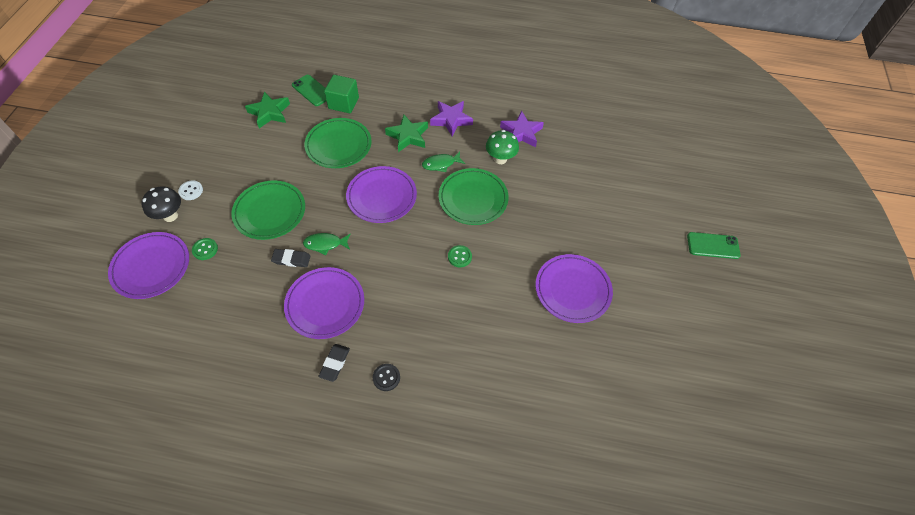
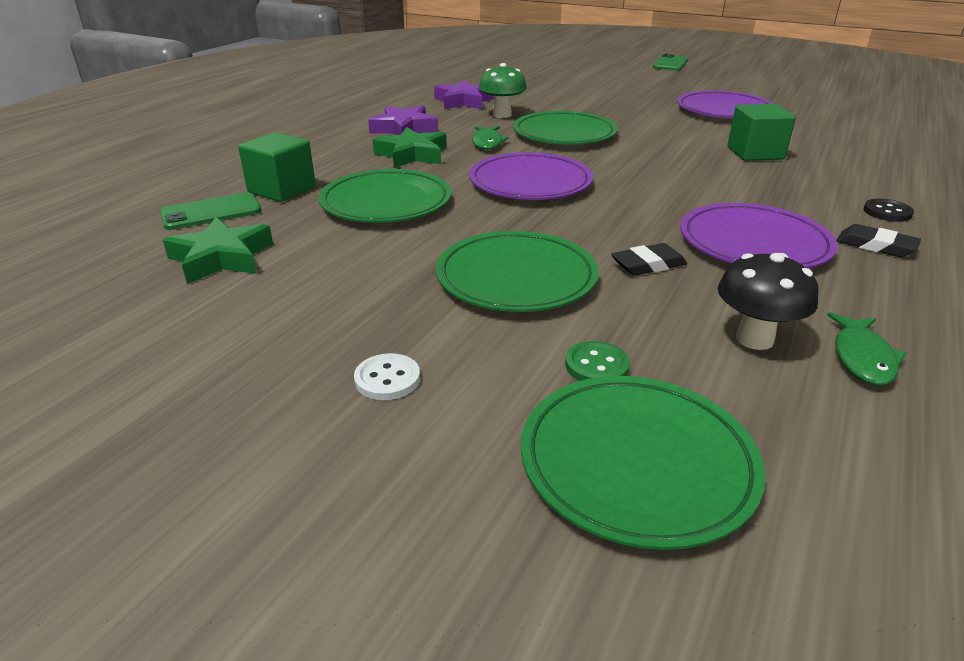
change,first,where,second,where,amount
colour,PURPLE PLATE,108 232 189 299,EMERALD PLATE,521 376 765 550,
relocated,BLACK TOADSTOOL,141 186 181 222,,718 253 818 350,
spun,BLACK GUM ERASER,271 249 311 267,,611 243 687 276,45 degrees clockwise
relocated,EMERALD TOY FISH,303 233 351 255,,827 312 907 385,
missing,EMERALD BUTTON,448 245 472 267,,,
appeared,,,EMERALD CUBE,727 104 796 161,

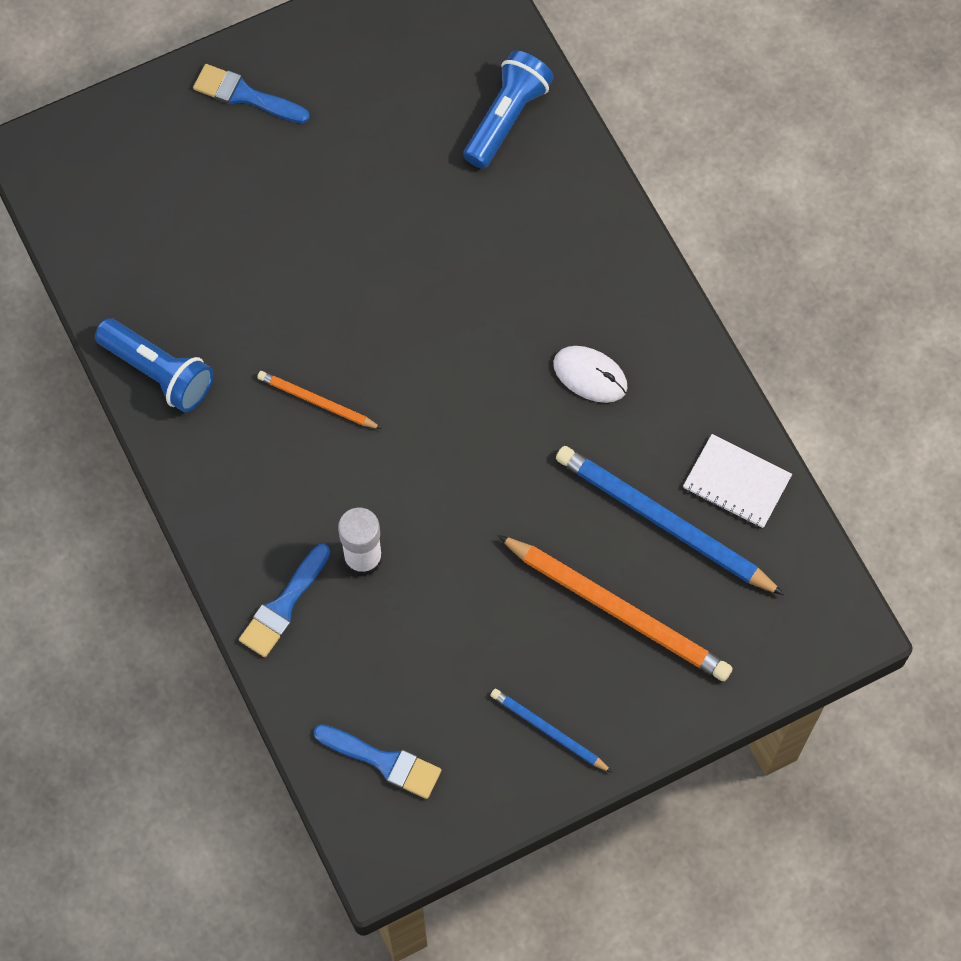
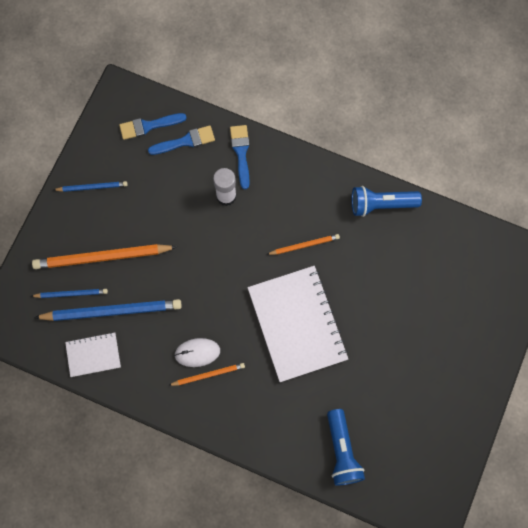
change,first,where,second,where,amount
relocated,ROYAL BLUE BRUSH,193 64 309 123,,148 125 215 155,
appeared,,,ROYAL BLUE LEAD PENCIL,31 289 108 298,
appeared,,,BRIGHT ORANGE LEAD PENCIL,168 363 245 386,
appeared,,,WHITE NOTEPAD,248 266 348 382,

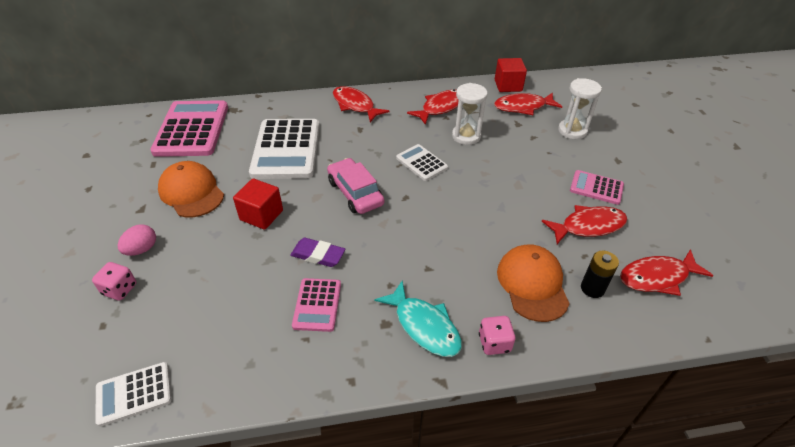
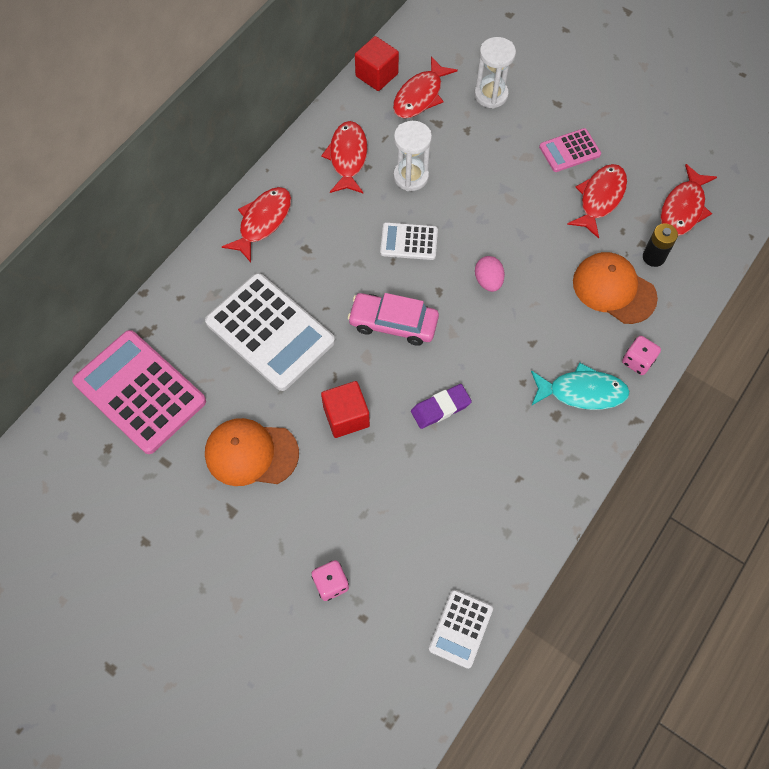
change,first,where,second,where,amount
relocated,ROSE-PINK TOY EGG,117 224 156 256,,475 256 505 292,
missing,ROSE-PINK ADDING MACHINE,292 278 341 332,,,
spun,SCARLET TOY FISH,333 86 389 122,,222 187 291 262,120 degrees clockwise

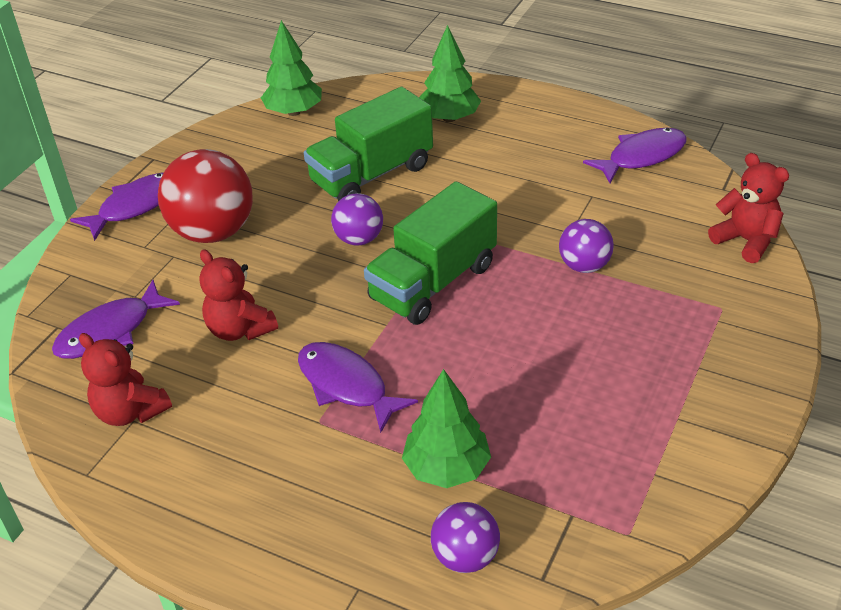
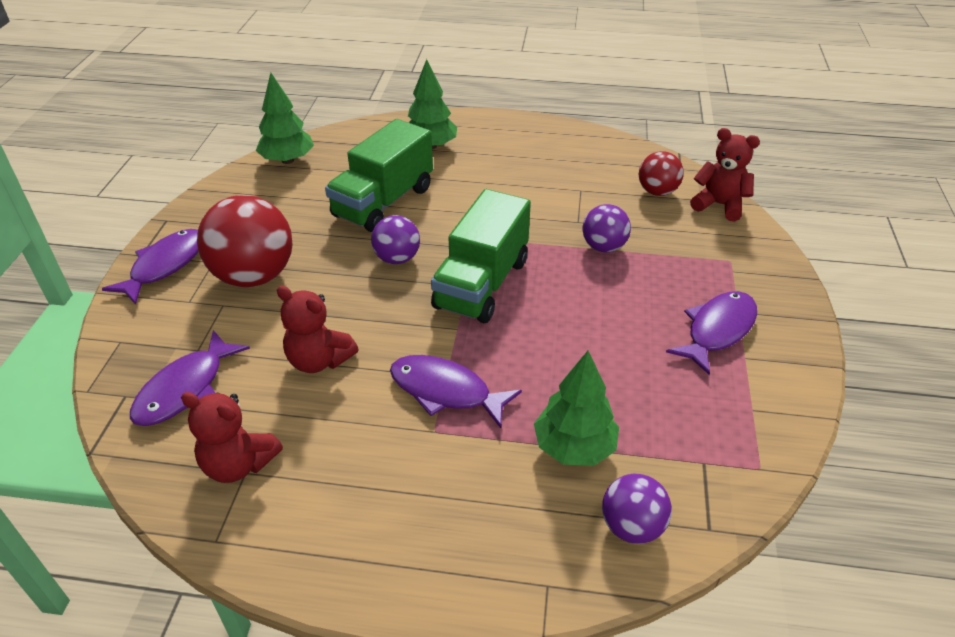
change,first,where,second,where,amount
relocated,PURPLE TOY FISH,583 128 687 184,,666 291 757 375,
appeared,,,SCARLET BALL,639 151 684 196,

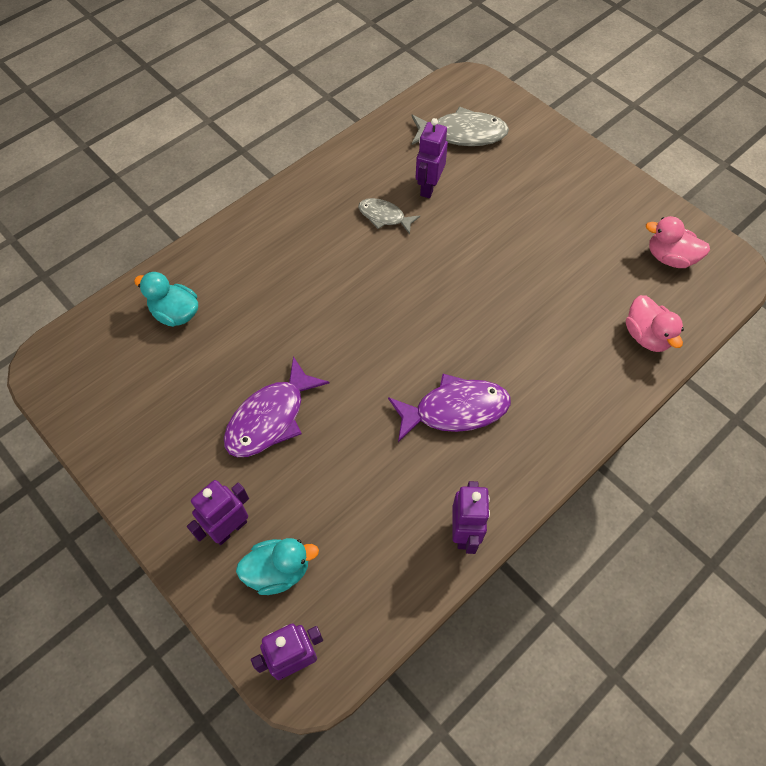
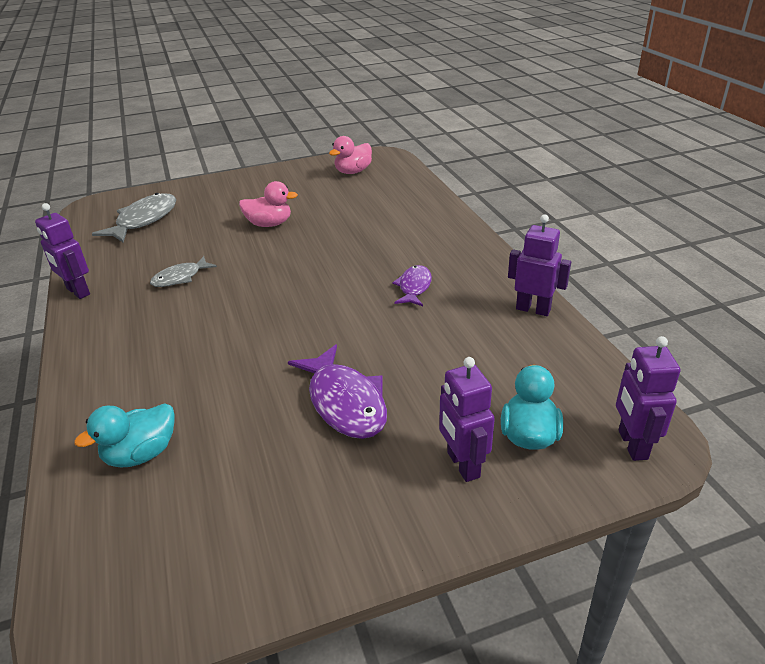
change,first,where,second,where,amount
size,PURPLE TOY FISH,388 374 511 442,,392 265 432 306,x0.60
relocated,PURPLE ROBOT FIGURE,416 118 448 198,,35 203 90 299,
relocated,ROSE-PINK RUBBER DUCK,626 295 684 352,,239 181 298 227,

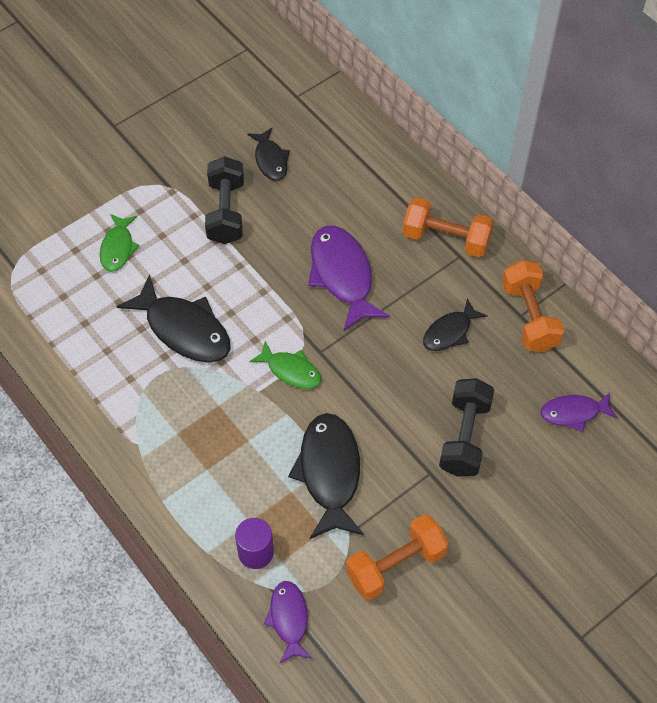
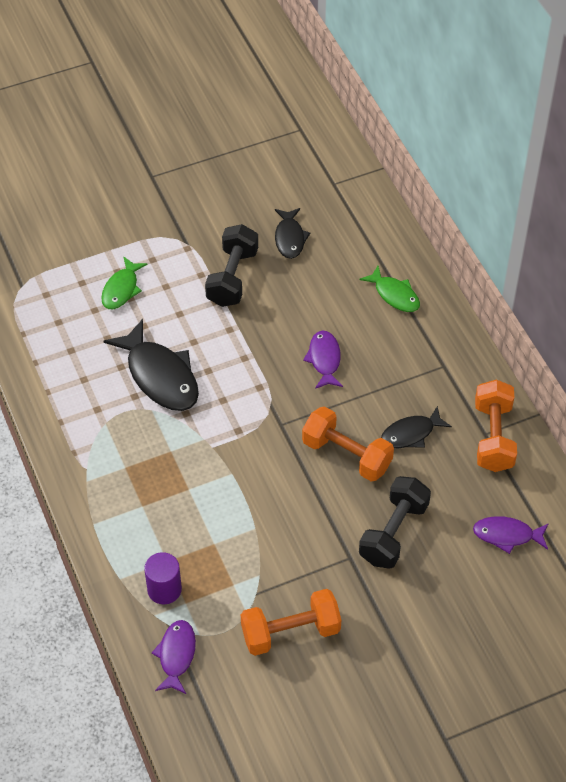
change,first,where,second,where,amount
relocated,EMERALD TOY FISH,249 341 321 389,,359 266 420 312,
missing,BLACK TOY FISH,288 413 364 539,,,
size,PURPLE TOY FISH,308 226 390 331,,303 330 343 389,x0.58
relocated,BRIGHT ORANGE FREE WEIGHT,403 197 494 257,,302 406 394 482,

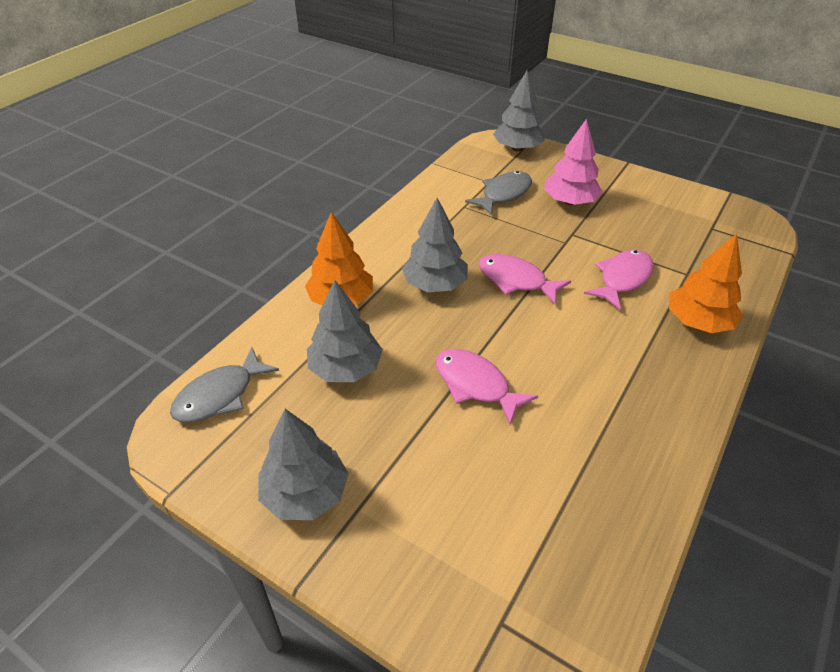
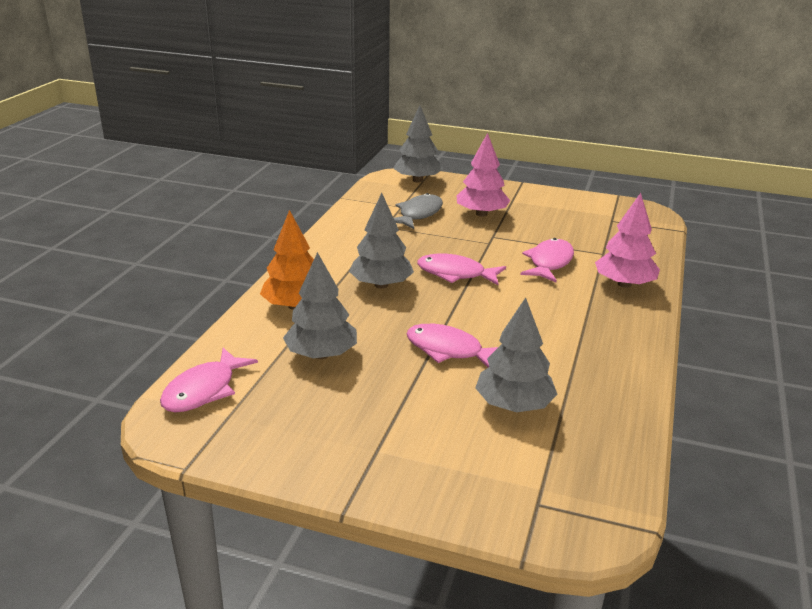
change,first,where,second,where,amount
colour,GREY TOY FISH,170 347 279 423,ROSE-PINK TOY FISH,160 348 258 412,
relocated,GREY TOY TREE,258 409 349 520,,475 297 557 412,
colour,BRIGHT ORANGE TOY TREE,669 234 743 333,ROSE-PINK TOY TREE,595 193 660 288,

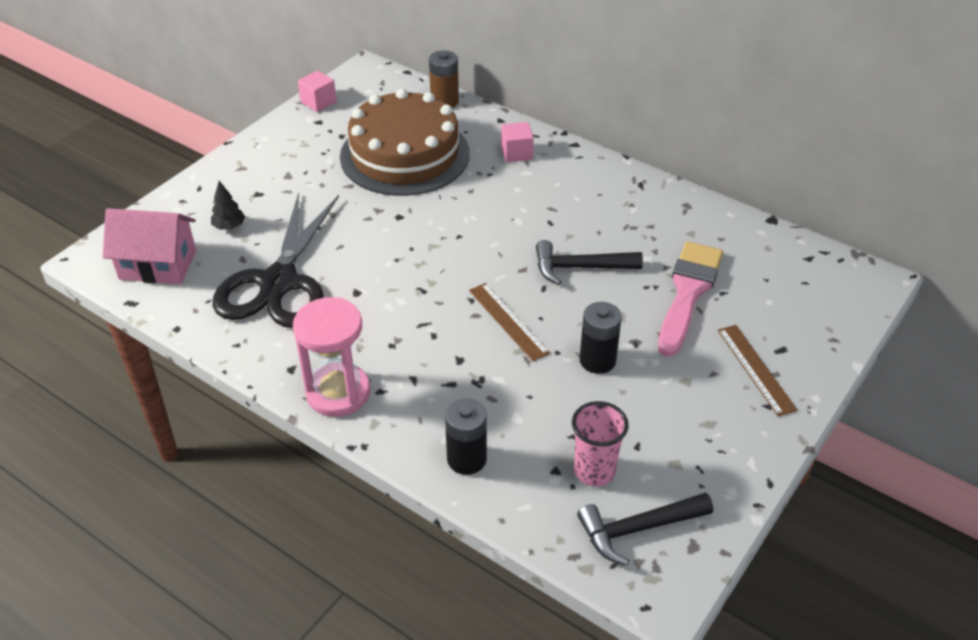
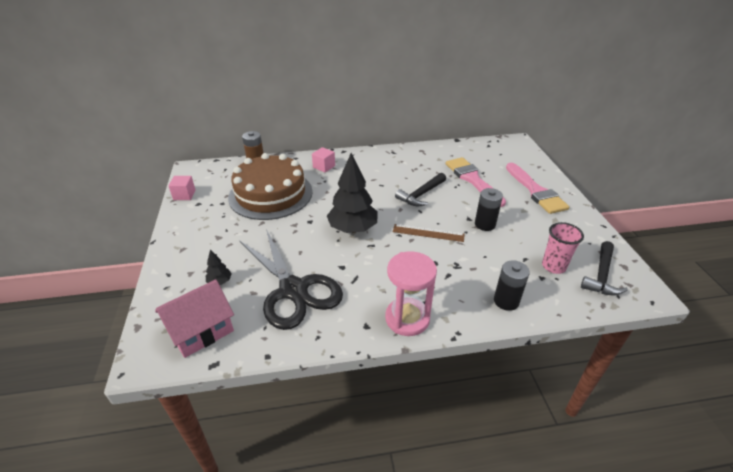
change,first,where,second,where,amount
exchanged,BROWN MEASURING STICK,718 325 797 416,ROSE-PINK BRUSH,506 163 569 214,
appeared,,,BLACK TOY TREE,327 153 378 233,

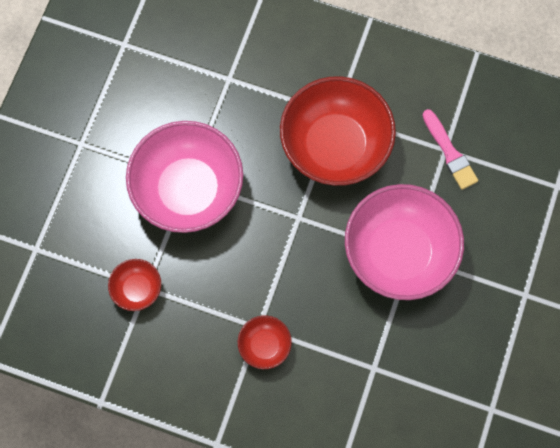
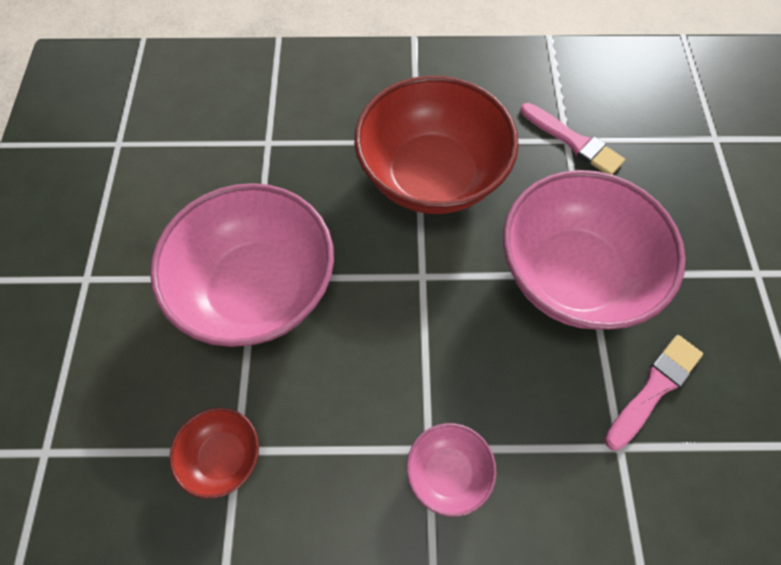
change,first,where,second,where,amount
colour,SCARLET BOWL,238 315 292 369,ROSE-PINK BOWL,407 423 496 517,
appeared,,,ROSE-PINK BRUSH,604 335 703 451,

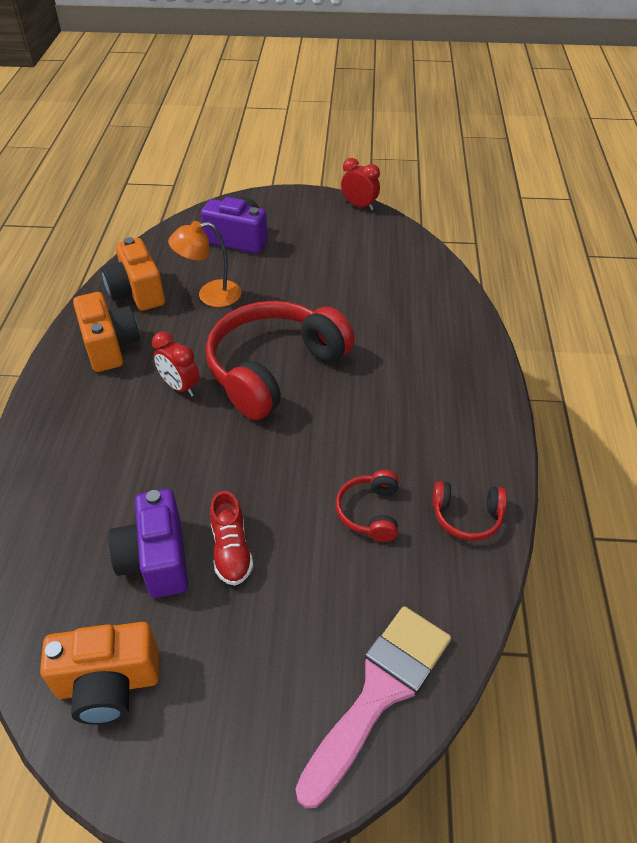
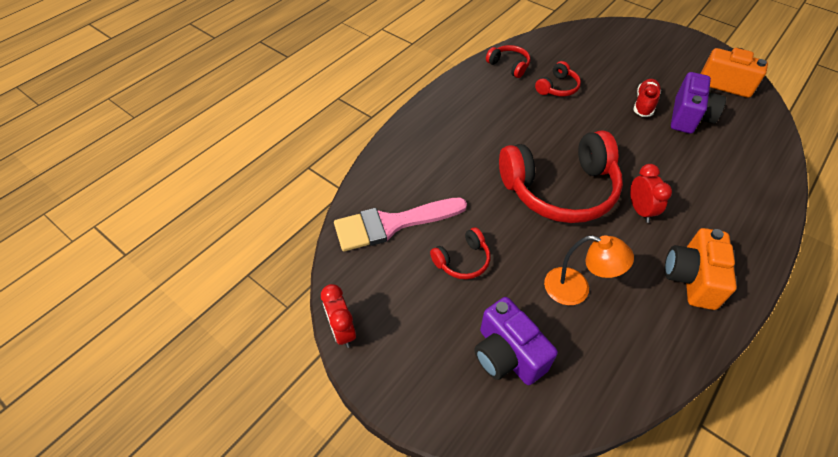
change,first,where,second,where,amount
missing,BRIGHT ORANGE COMPACT CAMERA,101 237 165 311,,,
relocated,ROSE-PINK BRUSH,296 606 451 808,,334 197 467 252,
appeared,,,SCARLET HEADPHONES,430 227 491 279,

